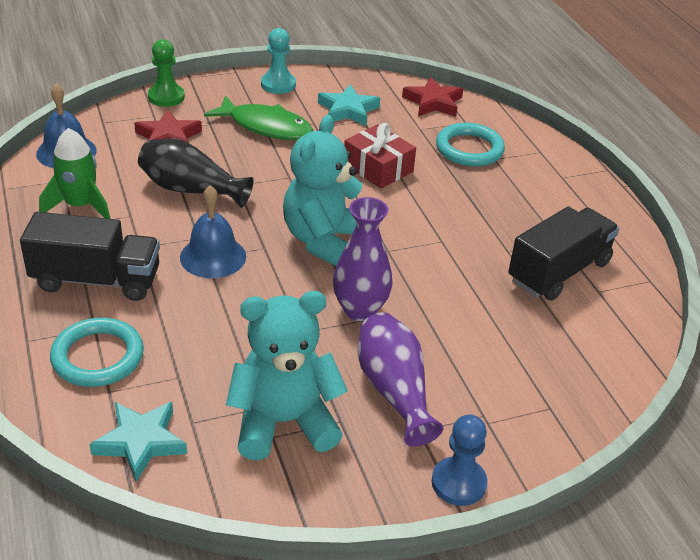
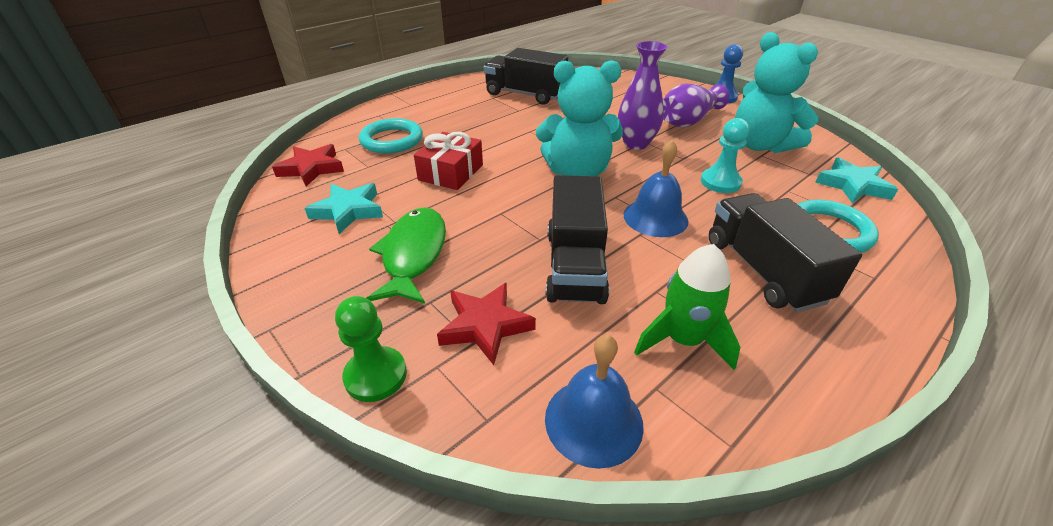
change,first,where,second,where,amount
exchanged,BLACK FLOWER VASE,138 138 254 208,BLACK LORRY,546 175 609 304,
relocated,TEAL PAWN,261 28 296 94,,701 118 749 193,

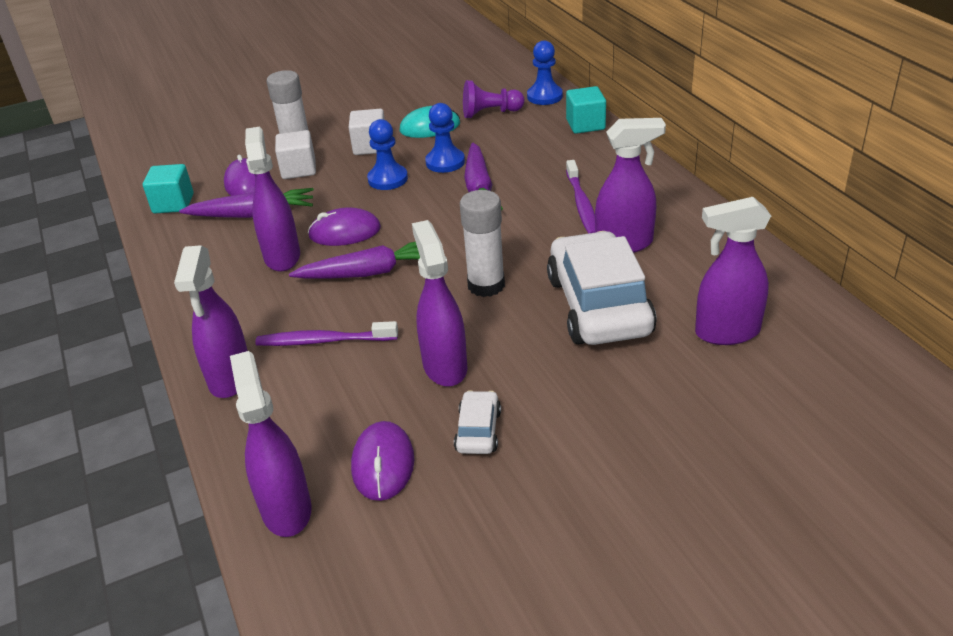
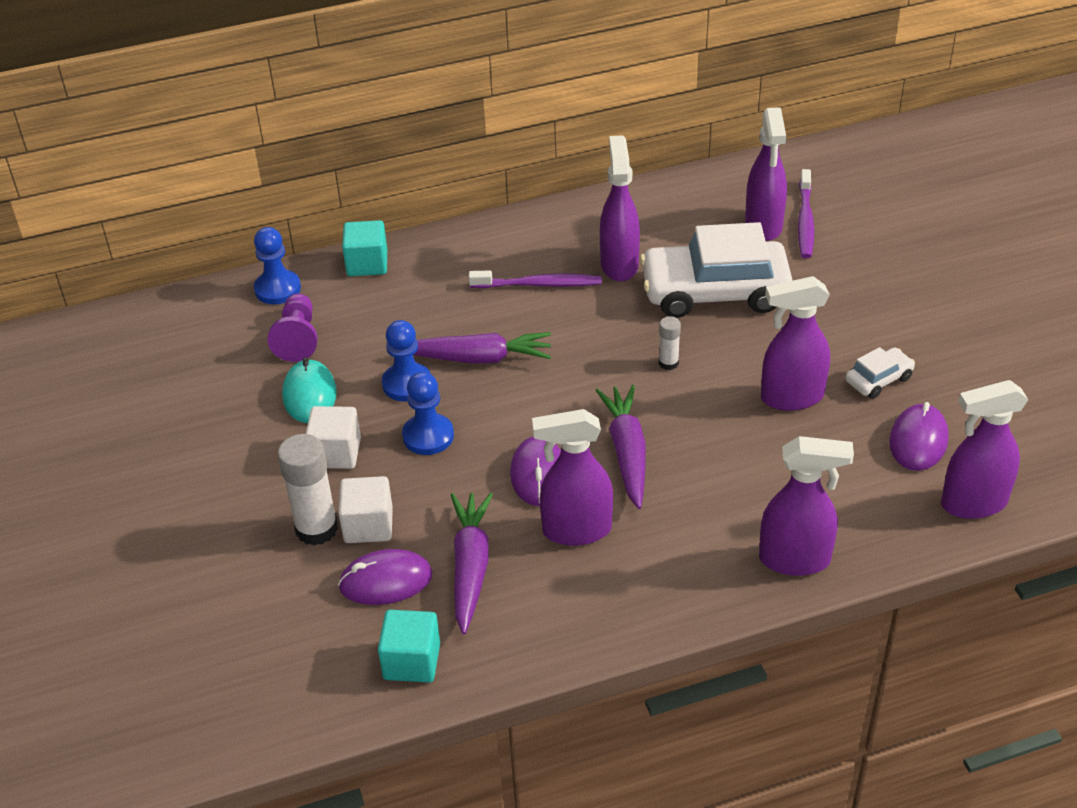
change,first,where,second,where,amount
relocated,PURPLE TOOTHBRUSH,255 321 398 346,,798 169 814 258,
spun,PURPLE PC MOUSE,351 421 414 501,,889 402 949 471,75 degrees counterclockwise
spun,WHITE AUTOMOBILE,454 390 501 454,,845 347 915 399,135 degrees clockwise
size,WHITE GLUE STICK,460 190 505 297,,659 316 681 370,x0.52

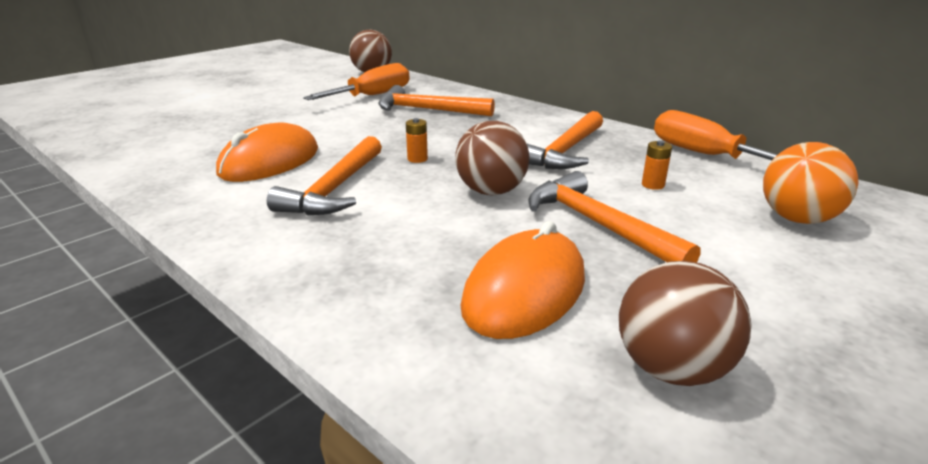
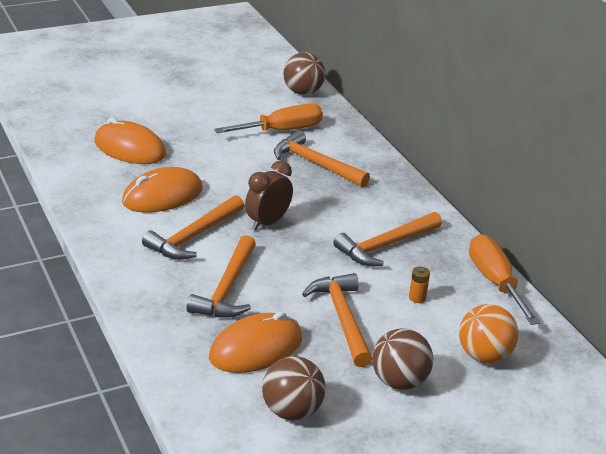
change,first,where,second,where,amount
exchanged,BRIGHT ORANGE AA BATTERY,406 118 428 163,BROWN CLOCK,245 161 293 230,
relocated,BROWN BALL,455 121 530 195,,372 328 433 390,
appeared,,,BRIGHT ORANGE PC MOUSE,94 118 166 164,
appeared,,,BRIGHT ORANGE HAMMER,187 235 256 318,

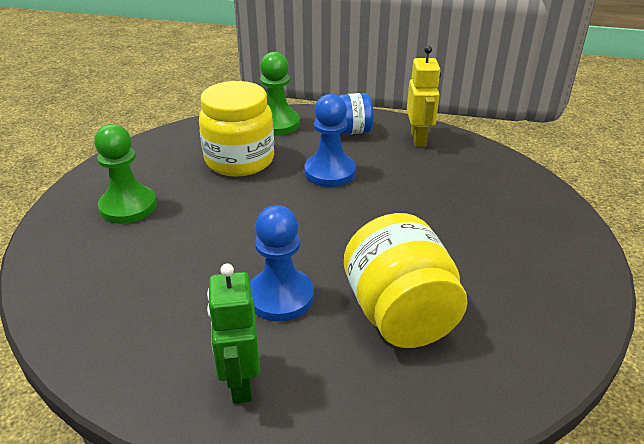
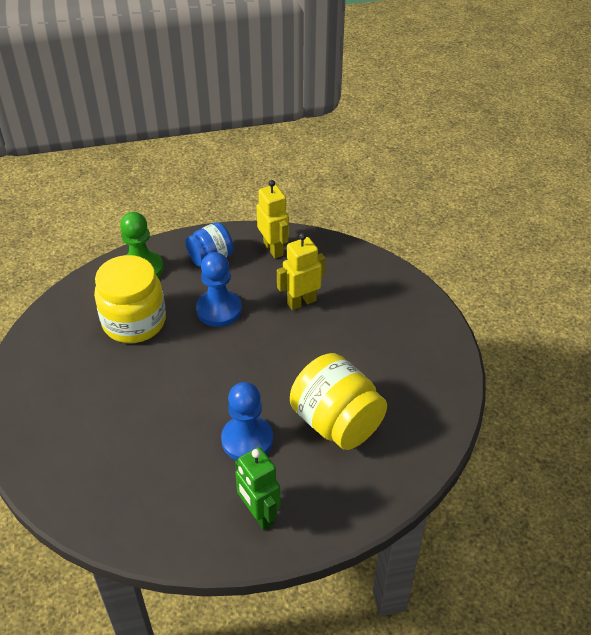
change,first,where,second,where,amount
missing,EMERALD PAWN,94 124 157 224,,,
appeared,,,BRIGHT YELLOW ROBOT FIGURE,277 233 325 310,

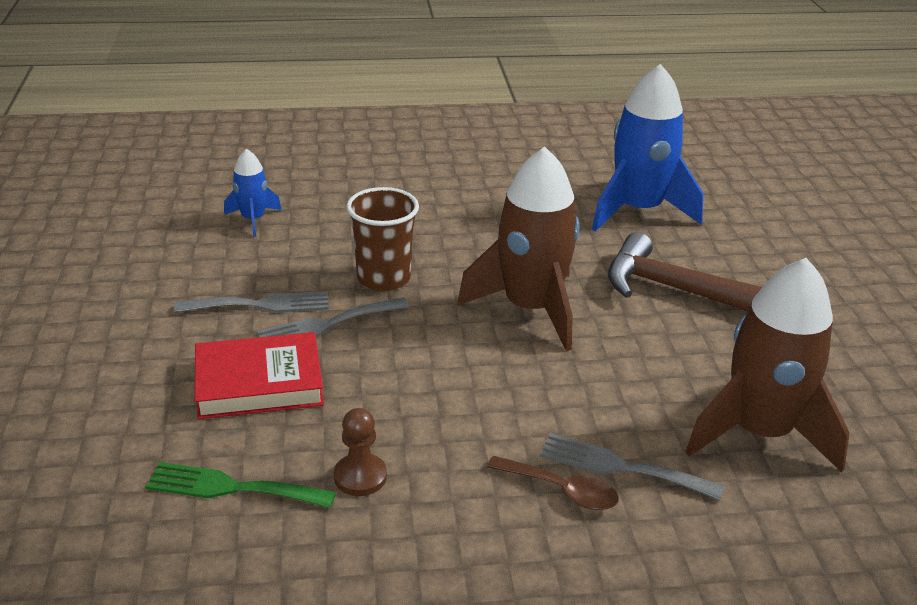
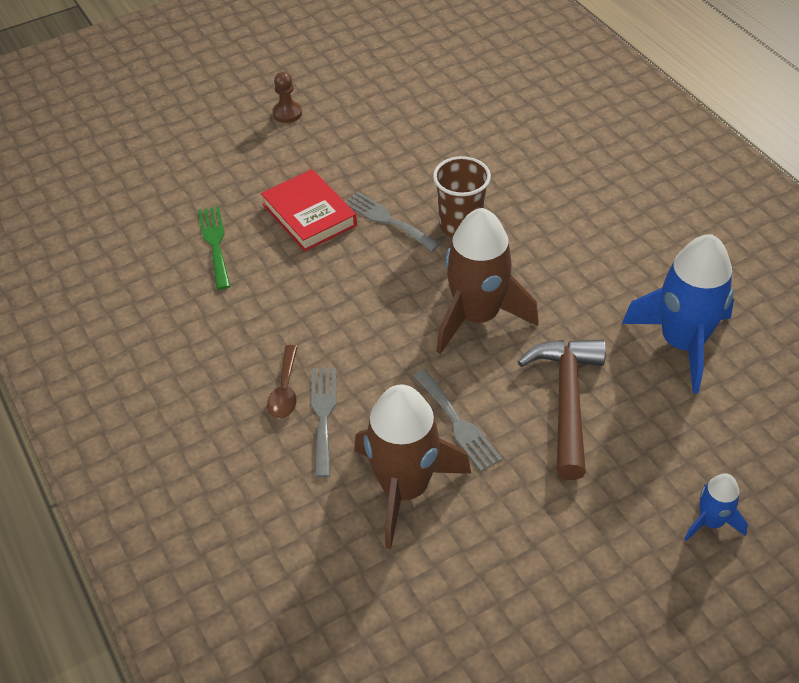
change,first,where,second,where,amount
relocated,GREY TABLE FORK,174 291 329 313,,413 369 502 471,
relocated,ROYAL BLUE TOY ROCKET,224 149 282 237,,684 473 748 541,
relocated,BROWN PAWN,334 408 387 496,,272 72 302 123,

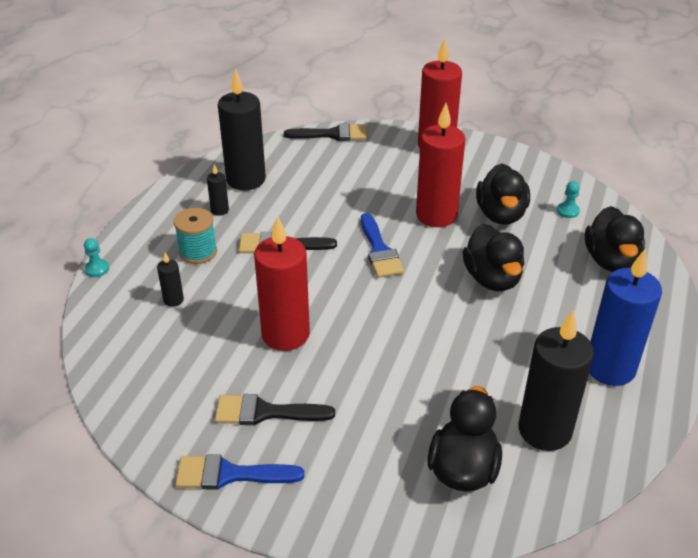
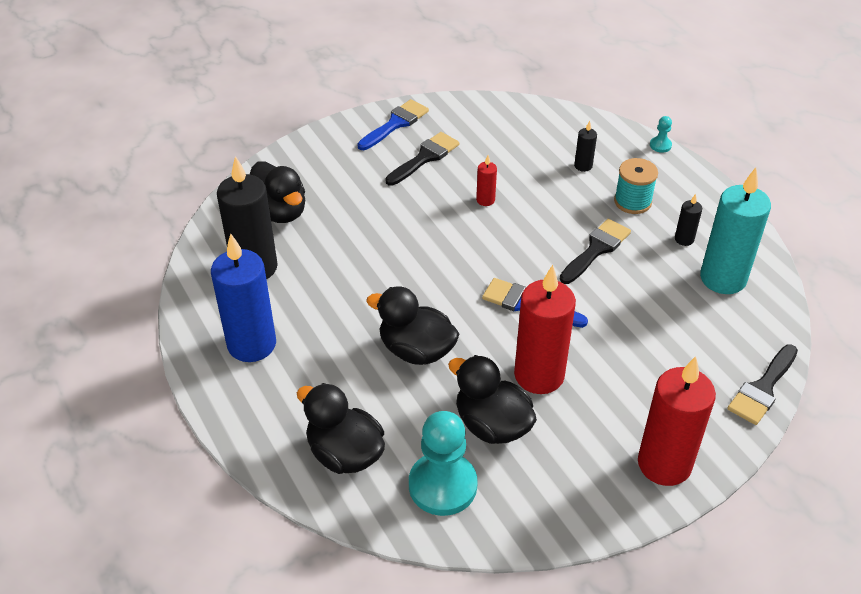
change,first,where,second,where,amount
colour,BLACK CANDLE,218 69 266 190,TEAL CANDLE,700 168 771 294,
size,SCARLET CANDLE,254 216 310 351,,476 155 497 206,x0.44
size,TEAL PAWN,557 181 580 218,,409 411 478 516,x2.35

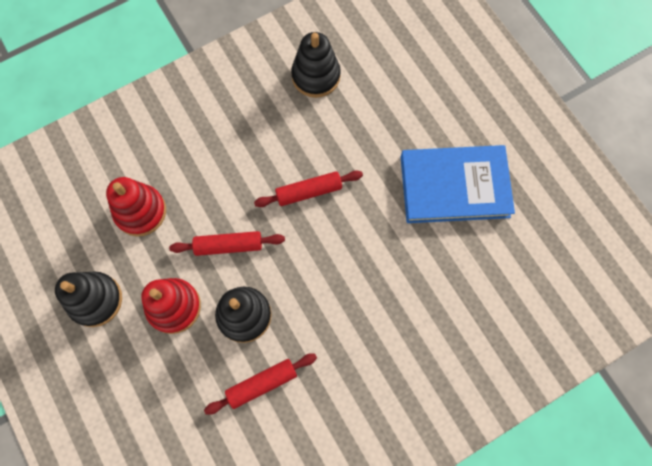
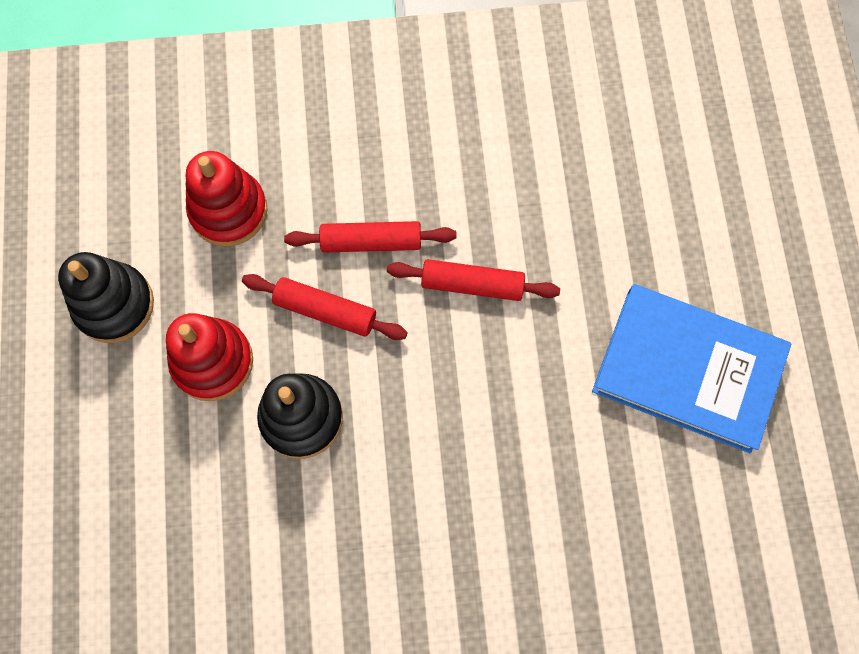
change,first,where,second,where,amount
relocated,SCARLET ROLLING PIN,204 354 317 415,,284 221 457 253,
missing,BLACK STACKING RINGS,291 32 341 98,,,

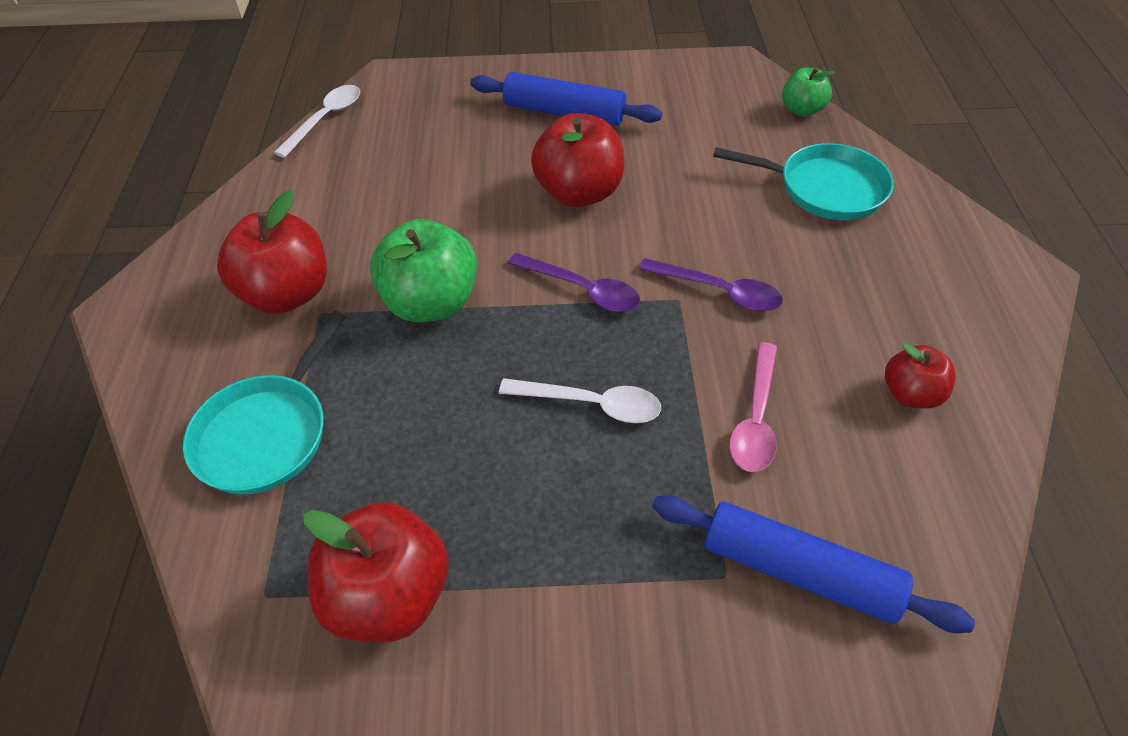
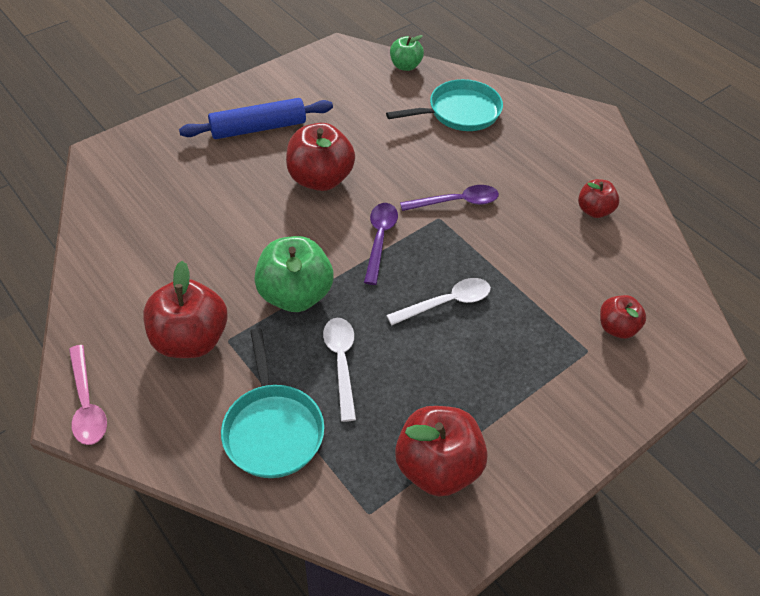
change,first,where,second,where,amount
relocated,WHITE TEASPOON,274 85 360 158,,323 318 356 422,
spun,PURPLE TEASPOON,508 253 640 312,,364 203 398 285,75 degrees counterclockwise
exchanged,ROYAL BLUE ROLLING PIN,652 495 975 633,SCARLET TOY APPLE,600 295 646 339,
relocated,ROSE-PINK TEASPOON,729 342 777 472,,69 345 107 445,

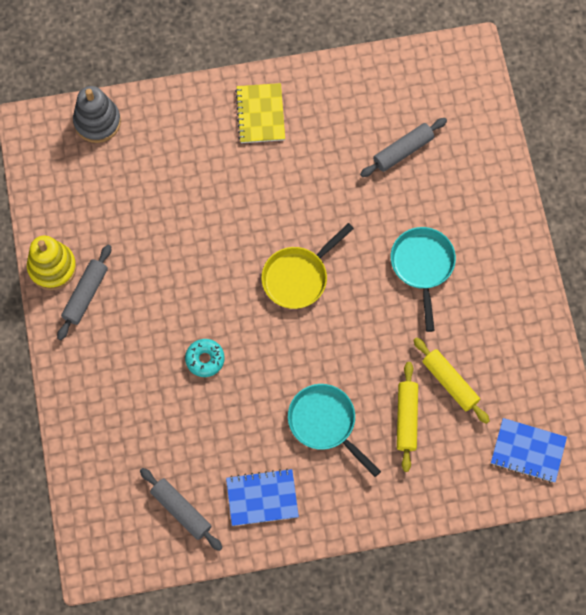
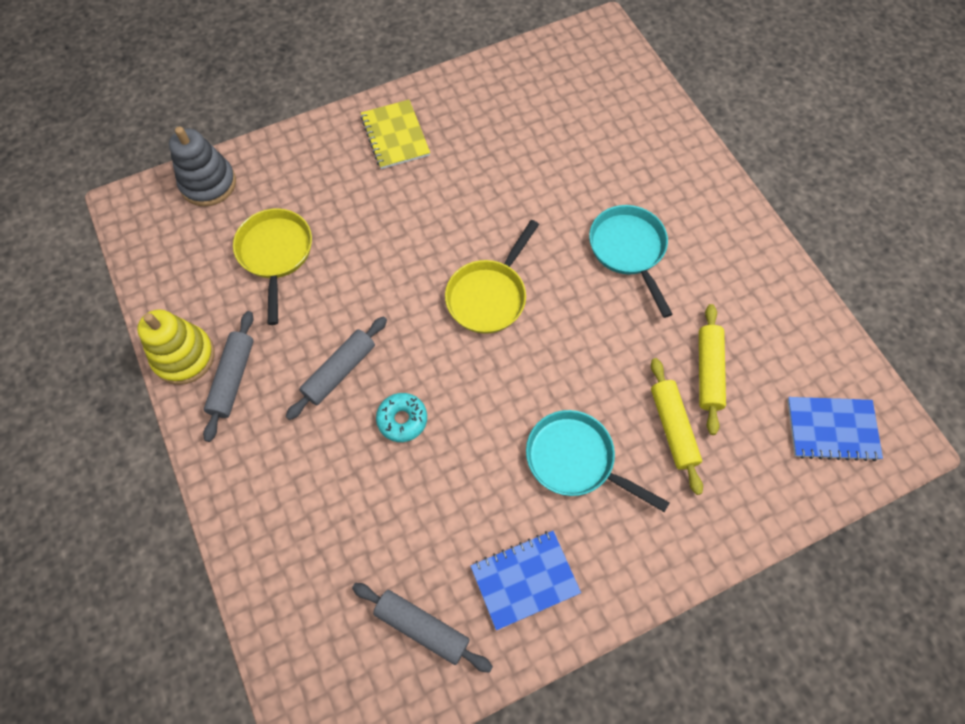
change,first,where,second,where,amount
relocated,GREY ROLLING PIN,360 118 447 177,,286 316 387 420,
spun,BRIGHT YELLOW ROLLING PIN,413 337 490 424,,699 304 726 435,60 degrees clockwise
appeared,,,BRIGHT YELLOW SKILLET,233 208 312 325,

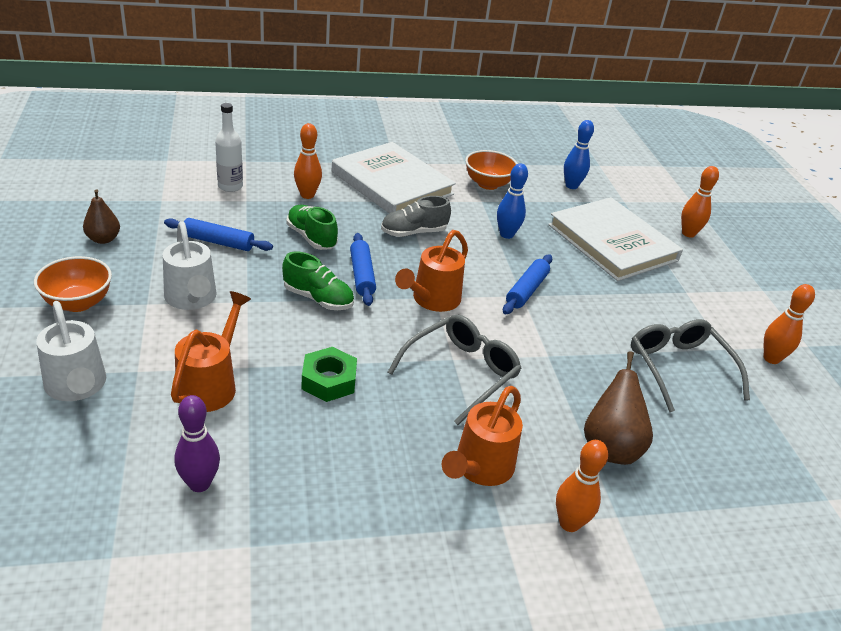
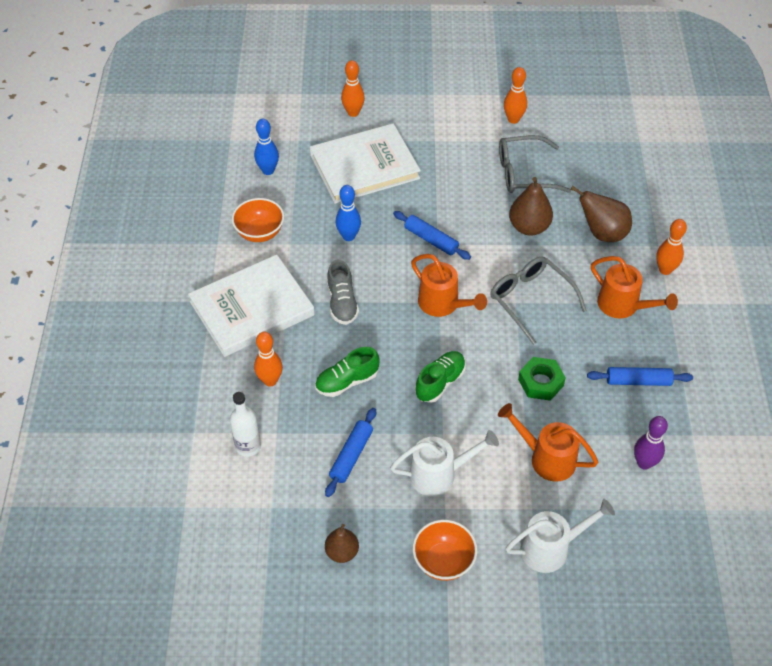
change,first,where,second,where,amount
relocated,ROYAL BLUE ROLLING PIN,350 233 376 306,,587 367 693 386,
appeared,,,BROWN PEAR,509 177 553 236,

